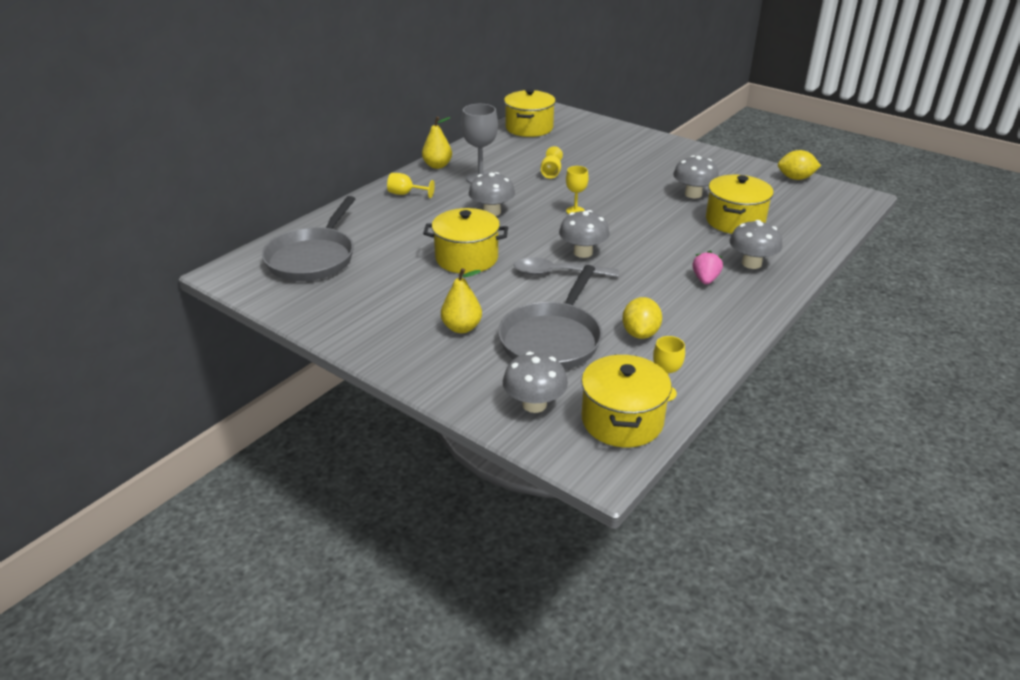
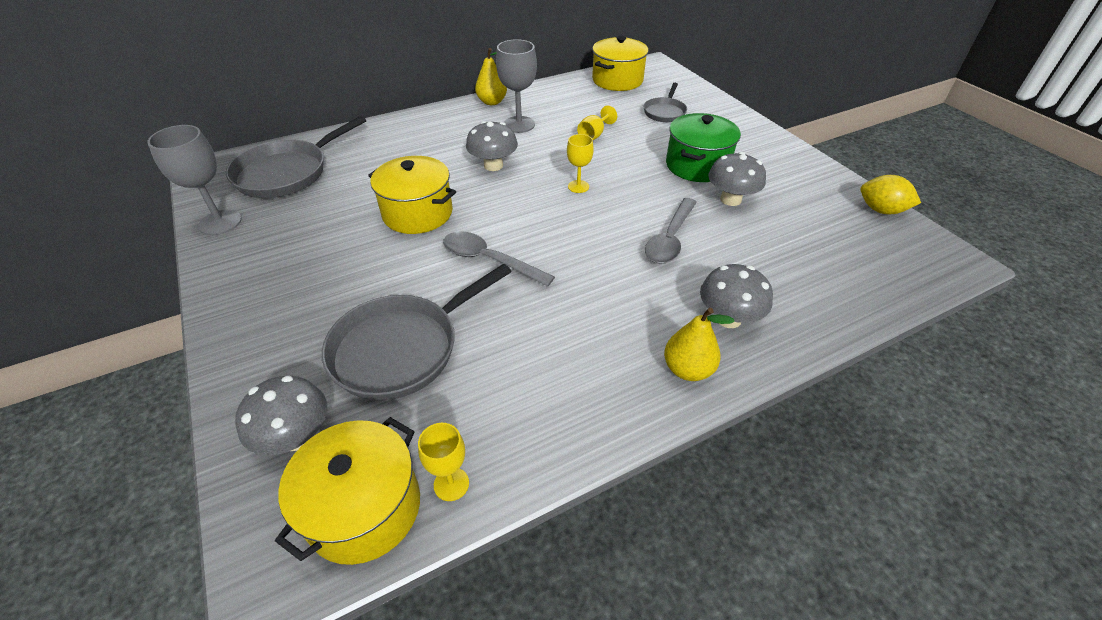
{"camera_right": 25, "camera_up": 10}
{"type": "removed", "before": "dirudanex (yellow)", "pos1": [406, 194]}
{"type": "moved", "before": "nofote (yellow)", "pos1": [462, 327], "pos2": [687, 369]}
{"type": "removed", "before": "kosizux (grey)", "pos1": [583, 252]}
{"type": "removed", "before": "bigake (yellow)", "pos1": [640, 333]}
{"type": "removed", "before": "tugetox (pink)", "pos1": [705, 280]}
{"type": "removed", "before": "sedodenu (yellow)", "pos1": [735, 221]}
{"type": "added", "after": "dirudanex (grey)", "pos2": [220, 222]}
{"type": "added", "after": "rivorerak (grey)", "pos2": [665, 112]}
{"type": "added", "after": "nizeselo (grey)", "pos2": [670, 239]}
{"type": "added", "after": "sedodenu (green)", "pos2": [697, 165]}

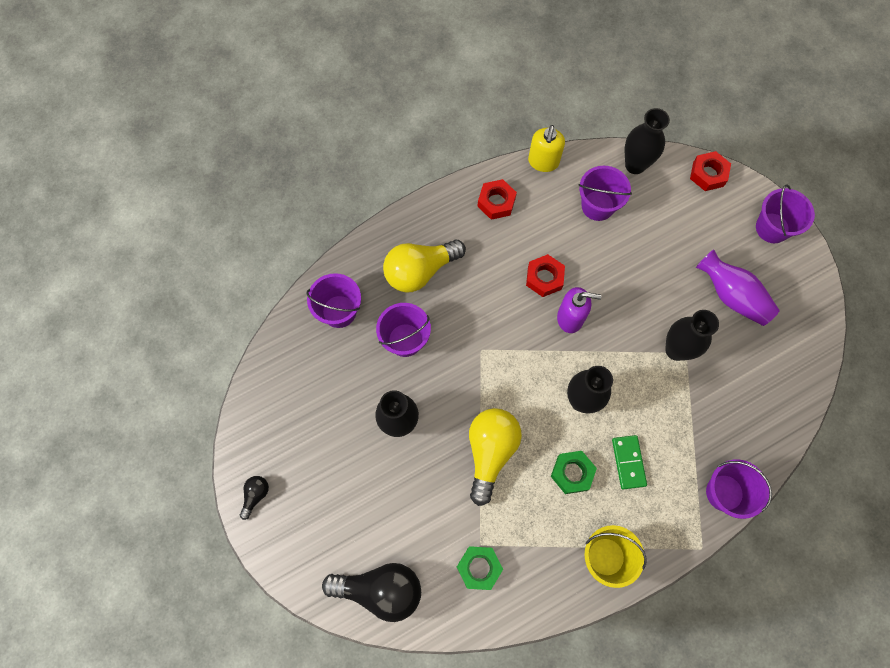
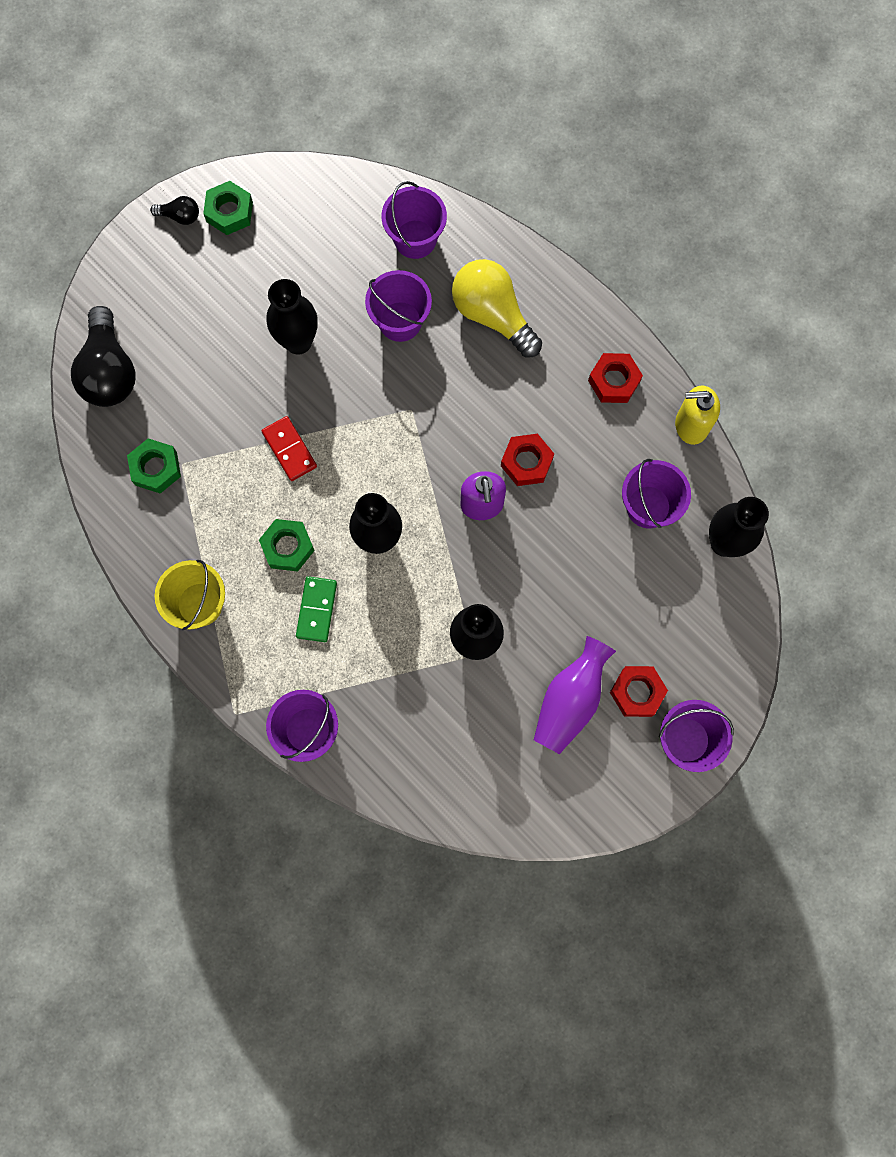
{"camera_right": 75, "camera_up": 5}
{"type": "replaced", "before": "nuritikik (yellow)", "after": "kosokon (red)", "pos1": [490, 452], "pos2": [289, 449]}
{"type": "turned", "before": "kosokon (green)", "pos1": [628, 462], "pos2": [317, 610], "turn": -60}
{"type": "moved", "before": "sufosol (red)", "pos1": [708, 174], "pos2": [637, 692]}
{"type": "added", "after": "sufosol (green)", "pos2": [229, 212]}

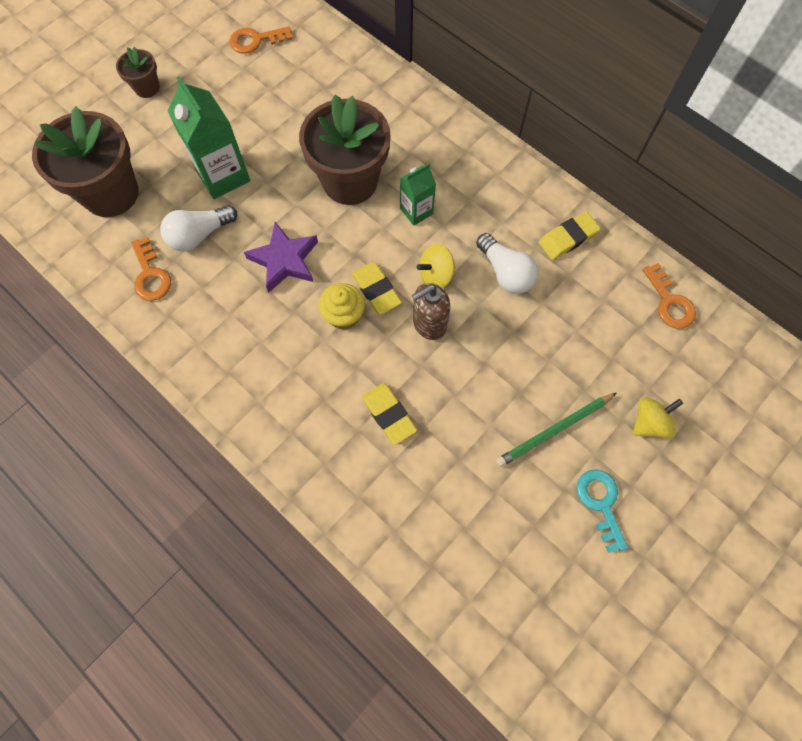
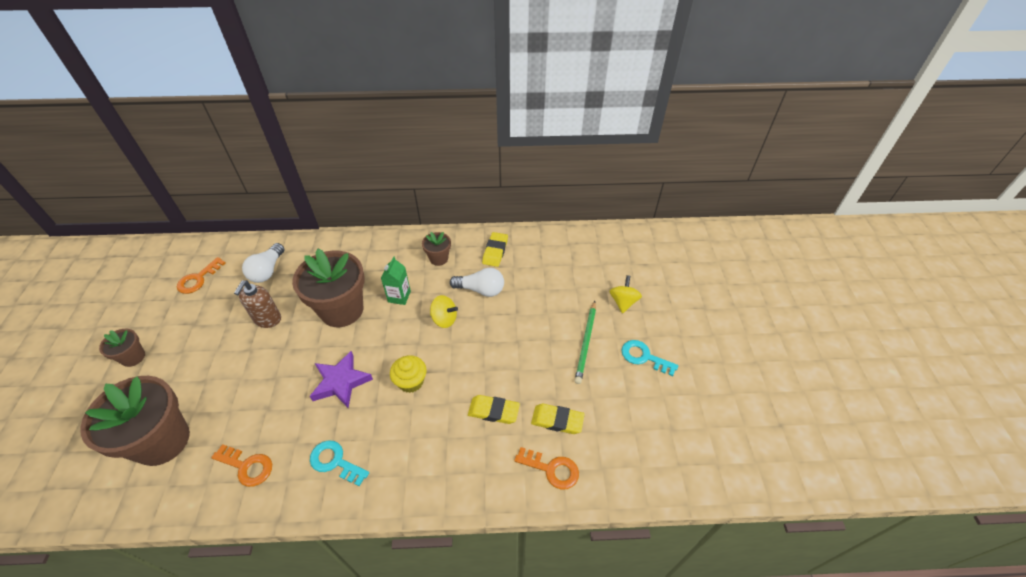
{"camera_right": -45, "camera_up": -20}
{"type": "moved", "before": "nuritikik (white)", "pos1": [199, 235], "pos2": [267, 271]}
{"type": "removed", "before": "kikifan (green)", "pos1": [223, 175]}
{"type": "moved", "before": "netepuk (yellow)", "pos1": [376, 290], "pos2": [557, 420]}
{"type": "moved", "before": "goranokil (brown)", "pos1": [429, 324], "pos2": [267, 319]}
{"type": "turned", "before": "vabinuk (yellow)", "pos1": [436, 275], "pos2": [444, 319], "turn": -90}
{"type": "moved", "before": "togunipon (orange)", "pos1": [669, 302], "pos2": [551, 469]}
{"type": "added", "after": "togunipon (turquoise)", "pos2": [335, 462]}
{"type": "added", "after": "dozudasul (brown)", "pos2": [438, 258]}

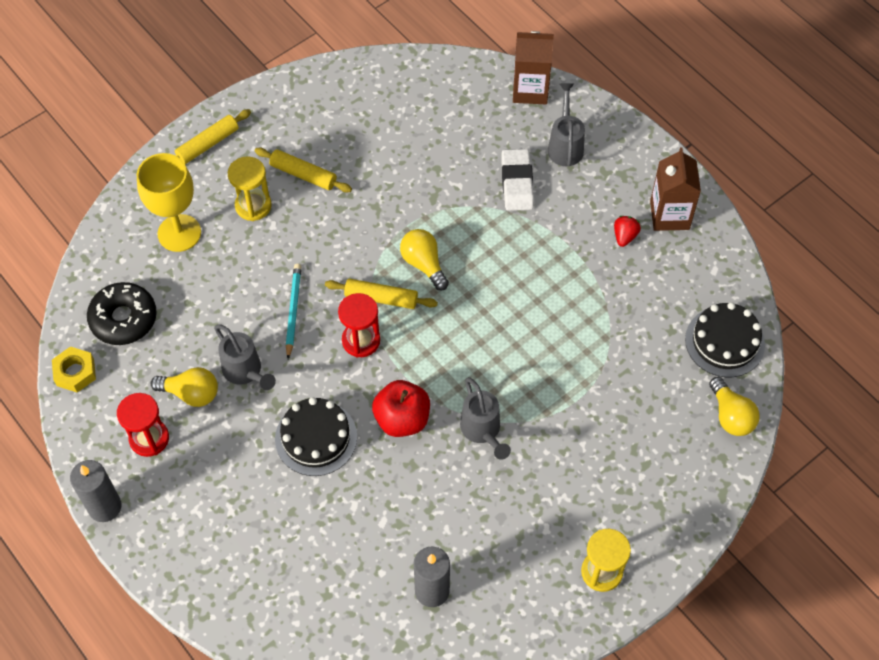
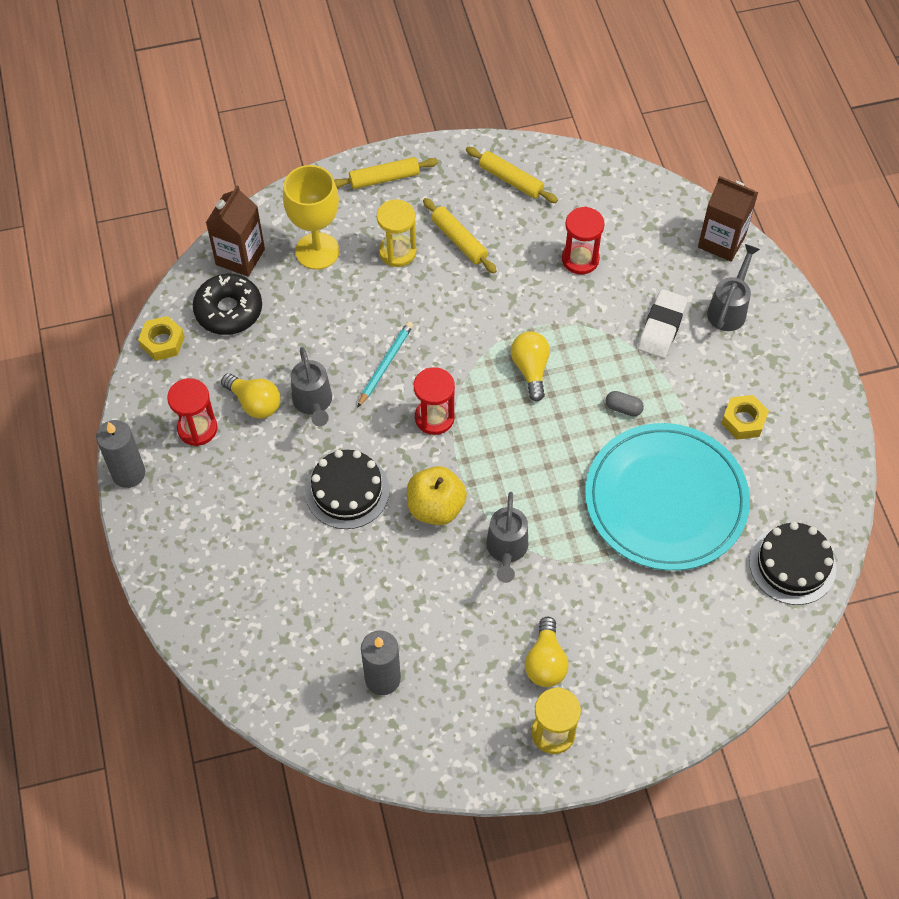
{"camera_right": 25, "camera_up": 0}
{"type": "moved", "before": "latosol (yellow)", "pos1": [381, 298], "pos2": [510, 180]}
{"type": "recoloured", "before": "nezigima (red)", "after": "nezigima (yellow)", "pos1": [402, 419], "pos2": [436, 507]}
{"type": "replaced", "before": "tugetox (red)", "after": "sufosol (yellow)", "pos1": [624, 236], "pos2": [743, 420]}
{"type": "moved", "before": "kikifan (brown)", "pos1": [669, 215], "pos2": [240, 257]}
{"type": "moved", "before": "nuritikik (yellow)", "pos1": [730, 416], "pos2": [545, 662]}
{"type": "added", "after": "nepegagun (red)", "pos2": [580, 259]}
{"type": "added", "after": "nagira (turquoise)", "pos2": [666, 499]}
{"type": "added", "after": "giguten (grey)", "pos2": [623, 408]}

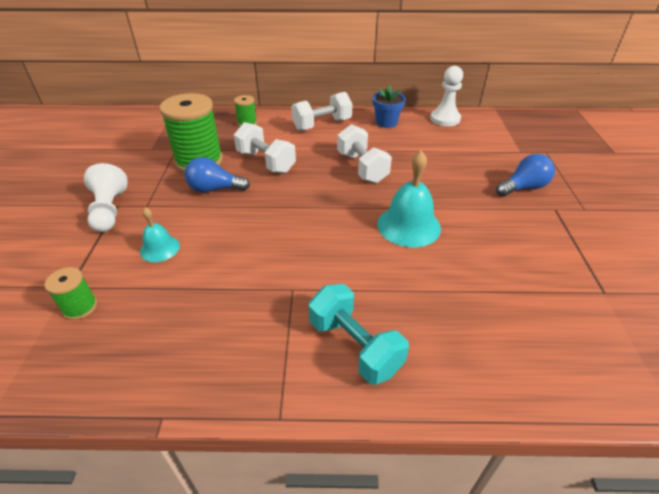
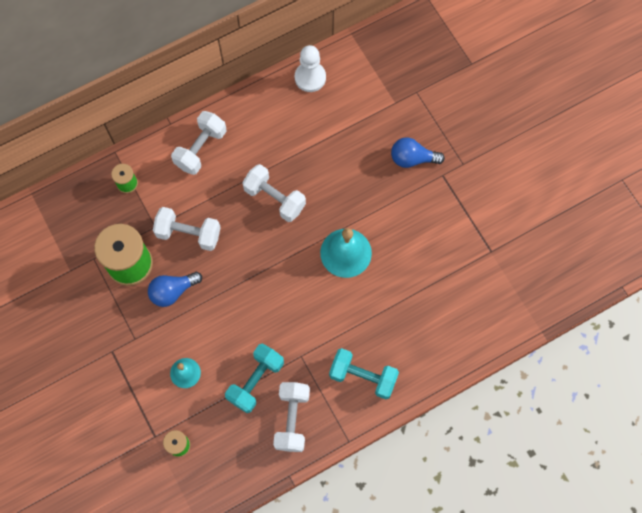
{"camera_right": -30, "camera_up": 30}
{"type": "removed", "before": "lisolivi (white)", "pos1": [109, 210]}
{"type": "removed", "before": "dozudasul (blue)", "pos1": [386, 122]}
{"type": "turned", "before": "nuritikik (blue)", "pos1": [523, 188], "pos2": [412, 159], "turn": -120}
{"type": "added", "after": "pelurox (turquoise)", "pos2": [255, 381]}
{"type": "added", "after": "pelurox (white)", "pos2": [292, 419]}

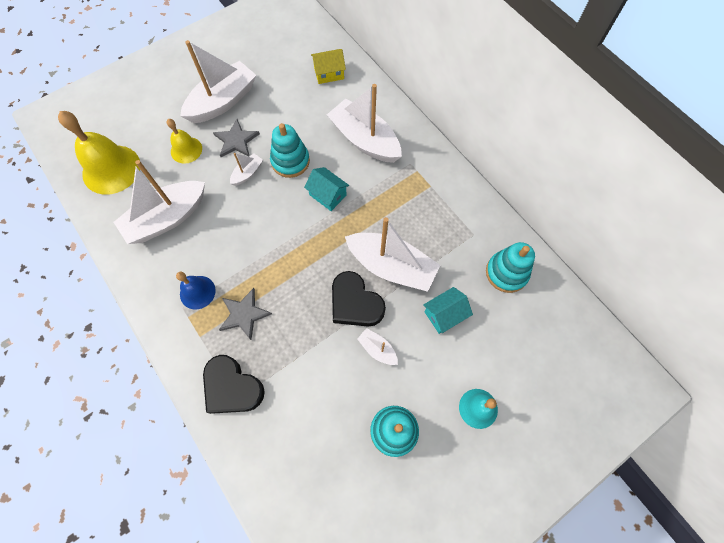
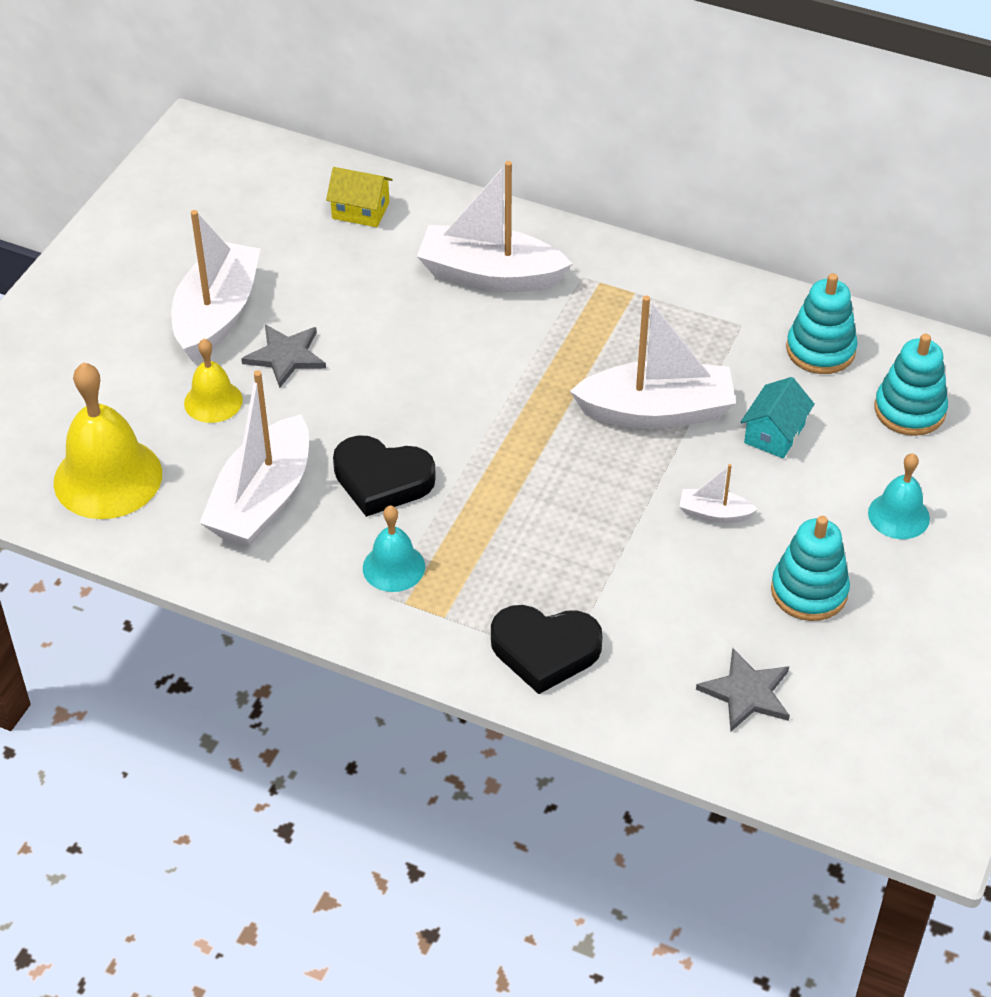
{"camera_right": -30, "camera_up": -20}
{"type": "recoloured", "before": "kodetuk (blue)", "after": "kodetuk (turquoise)", "pos1": [197, 292], "pos2": [393, 567]}
{"type": "moved", "before": "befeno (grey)", "pos1": [244, 314], "pos2": [746, 693]}
{"type": "removed", "before": "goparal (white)", "pos1": [247, 173]}
{"type": "moved", "before": "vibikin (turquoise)", "pos1": [290, 161], "pos2": [909, 410]}
{"type": "removed", "before": "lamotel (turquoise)", "pos1": [327, 195]}
{"type": "turned", "before": "lamotel (yellow)", "pos1": [329, 73], "pos2": [360, 210], "turn": 60}
{"type": "moved", "before": "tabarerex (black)", "pos1": [355, 303], "pos2": [382, 480]}

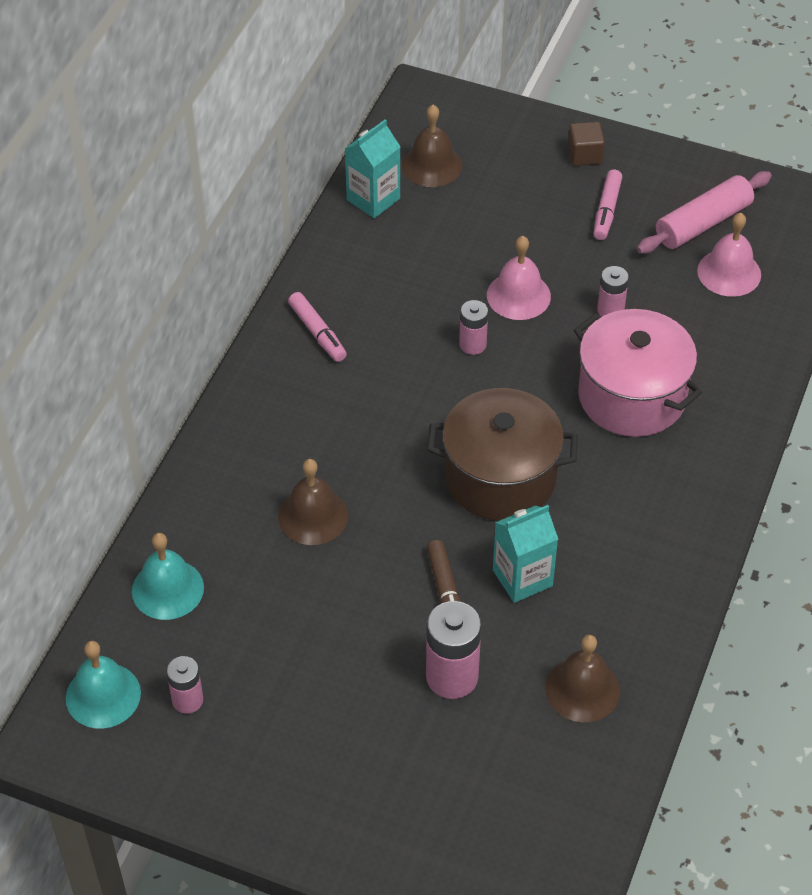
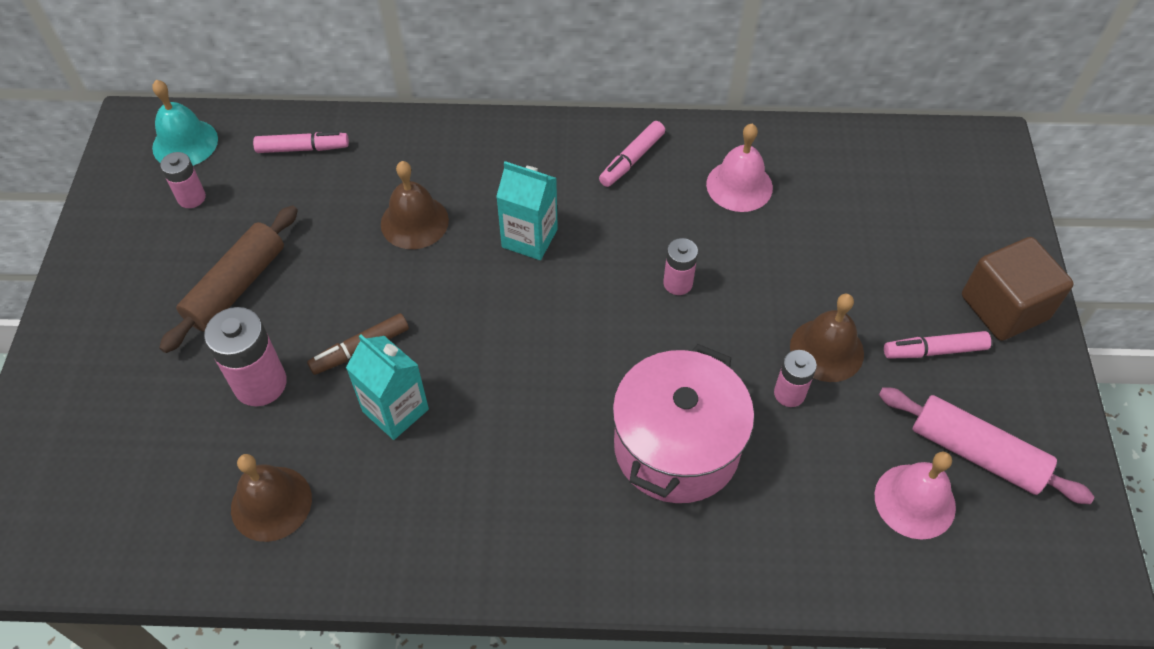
{"camera_right": 70, "camera_up": 5}
{"type": "replaced", "before": "kodetuk (turquoise)", "after": "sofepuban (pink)", "pos1": [167, 589], "pos2": [303, 148]}
{"type": "moved", "before": "kikifan (turquoise)", "pos1": [373, 199], "pos2": [529, 238]}
{"type": "moved", "before": "kodetuk (brown)", "pos1": [432, 165], "pos2": [826, 350]}
{"type": "removed", "before": "sedodenu (brown)", "pos1": [500, 477]}
{"type": "moved", "before": "kodetuk (pink)", "pos1": [518, 295], "pos2": [739, 185]}
{"type": "resized", "before": "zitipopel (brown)", "pos1": [584, 155], "pos2": [1004, 307], "scale": 1.78}
{"type": "added", "after": "latosol (brown)", "pos2": [236, 286]}

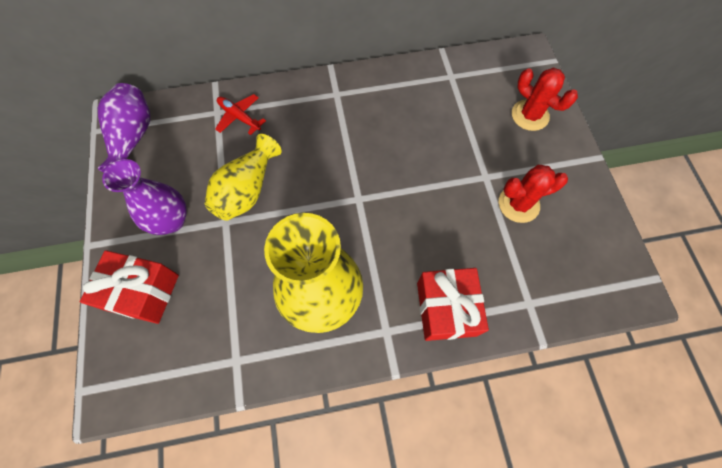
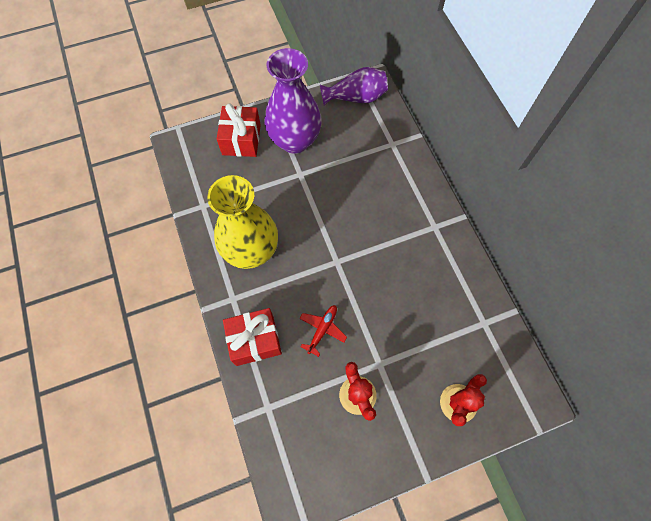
{"camera_right": 80, "camera_up": 0}
{"type": "resized", "before": "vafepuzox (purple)", "pos1": [171, 221], "pos2": [295, 141], "scale": 1.55}
{"type": "removed", "before": "vafepuzox (yellow)", "pos1": [247, 190]}
{"type": "moved", "before": "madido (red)", "pos1": [239, 117], "pos2": [322, 329]}

